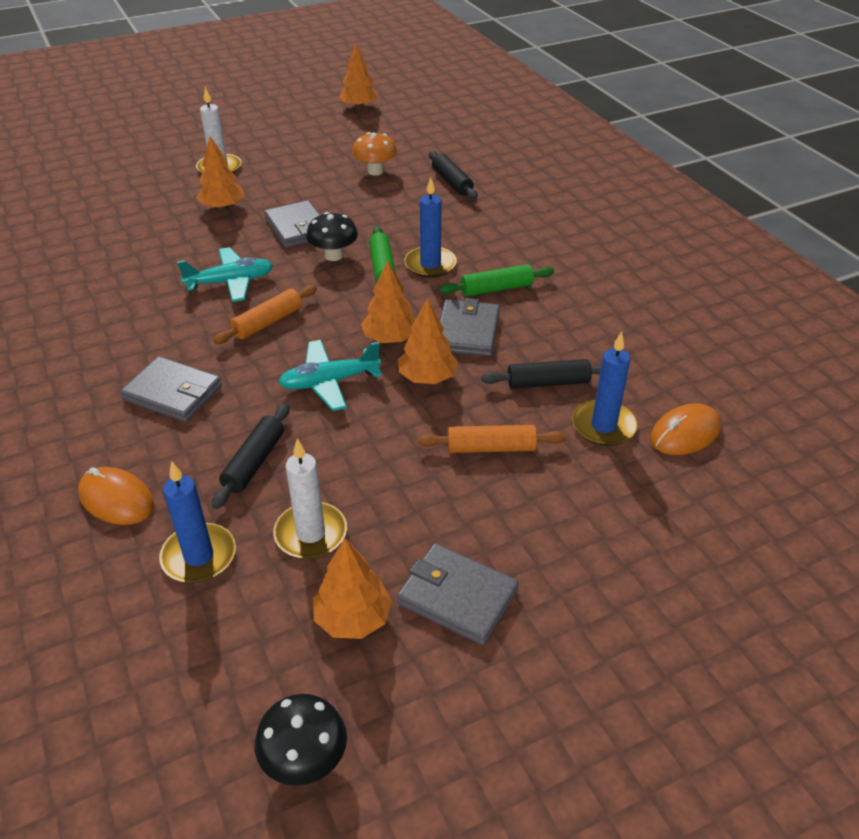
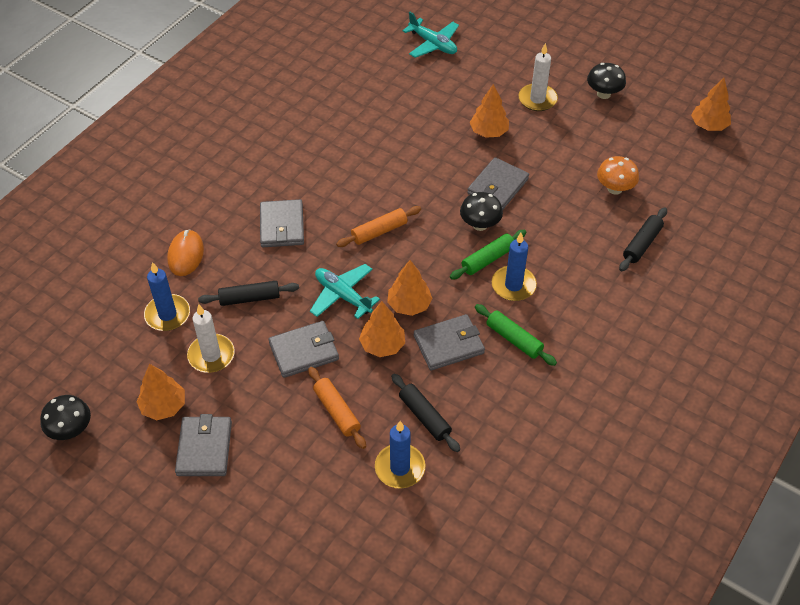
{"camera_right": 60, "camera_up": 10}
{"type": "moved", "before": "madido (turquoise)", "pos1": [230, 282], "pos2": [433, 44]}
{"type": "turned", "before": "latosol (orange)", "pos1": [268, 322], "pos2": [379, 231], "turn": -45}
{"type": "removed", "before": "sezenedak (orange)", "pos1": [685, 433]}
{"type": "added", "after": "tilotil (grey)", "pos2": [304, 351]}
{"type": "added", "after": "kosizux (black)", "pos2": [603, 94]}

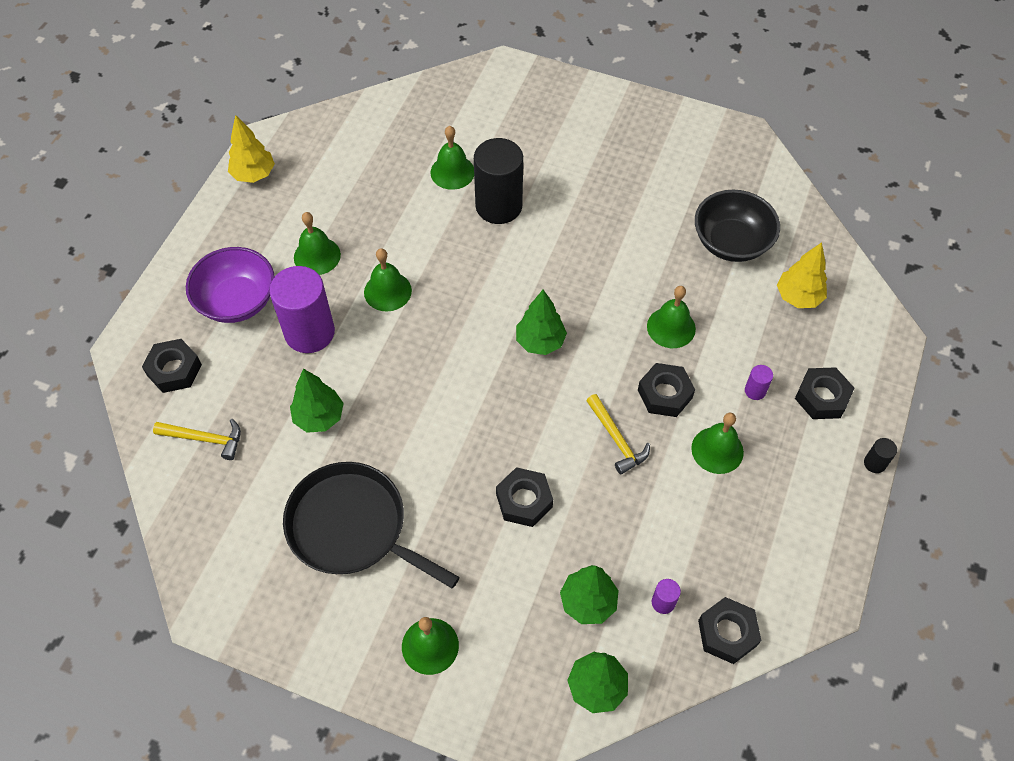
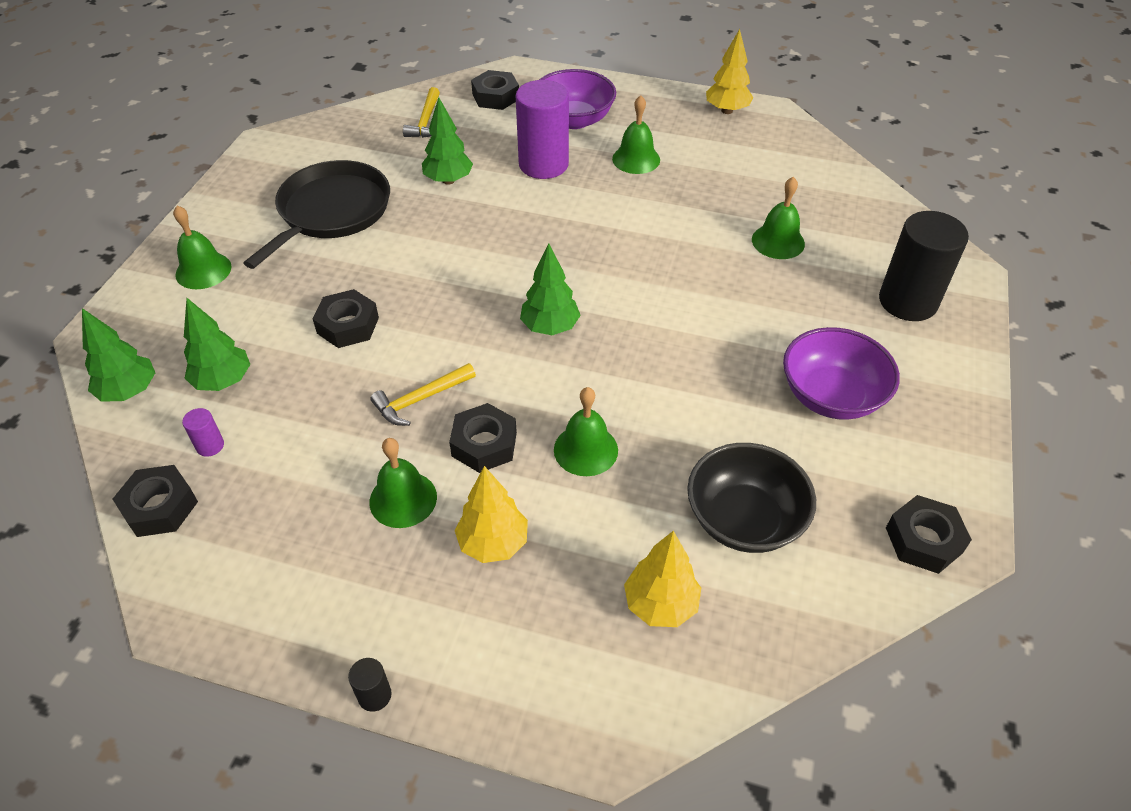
{"camera_right": 85, "camera_up": -10}
{"type": "removed", "before": "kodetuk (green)", "pos1": [387, 291]}
{"type": "moved", "before": "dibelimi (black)", "pos1": [499, 206], "pos2": [907, 301]}
{"type": "replaced", "before": "dibelimi (purple)", "after": "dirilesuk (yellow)", "pos1": [755, 391], "pos2": [493, 543]}
{"type": "moved", "before": "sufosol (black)", "pos1": [822, 397], "pos2": [924, 540]}
{"type": "added", "after": "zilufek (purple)", "pos2": [831, 396]}

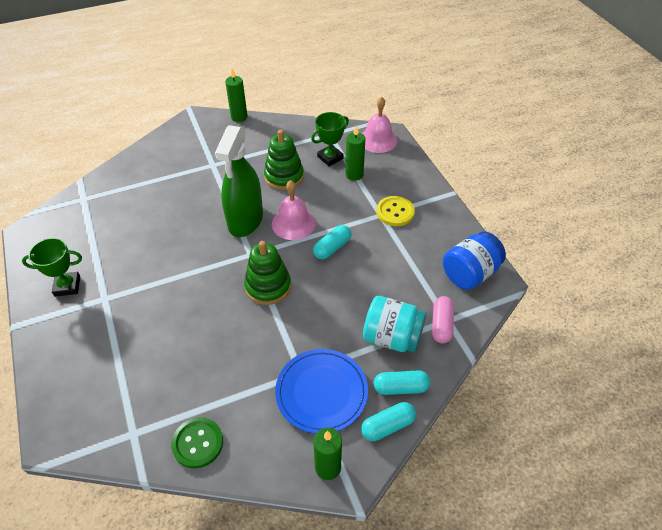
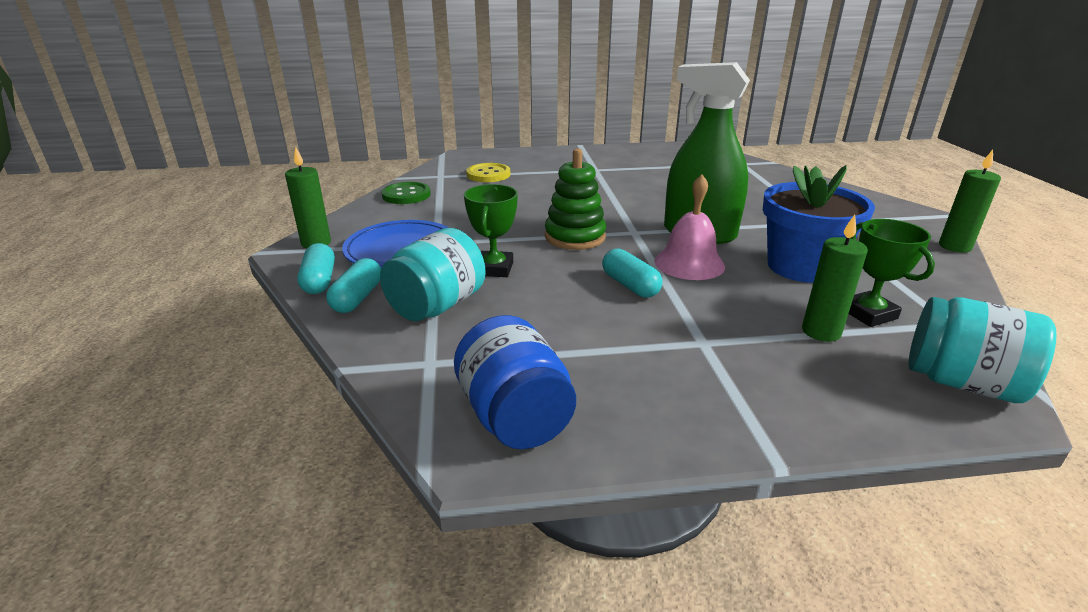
{"camera_right": 105, "camera_up": -20}
{"type": "moved", "before": "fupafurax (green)", "pos1": [67, 286], "pos2": [494, 269]}
{"type": "replaced", "before": "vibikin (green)", "after": "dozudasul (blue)", "pos1": [284, 176], "pos2": [801, 267]}
{"type": "replaced", "before": "kodetuk (pink)", "after": "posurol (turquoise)", "pos1": [378, 140], "pos2": [961, 382]}
{"type": "moved", "before": "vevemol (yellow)", "pos1": [395, 212], "pos2": [488, 174]}
{"type": "removed", "before": "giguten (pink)", "pos1": [441, 325]}

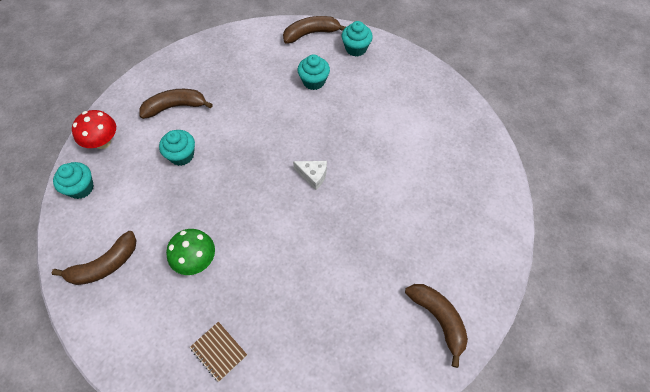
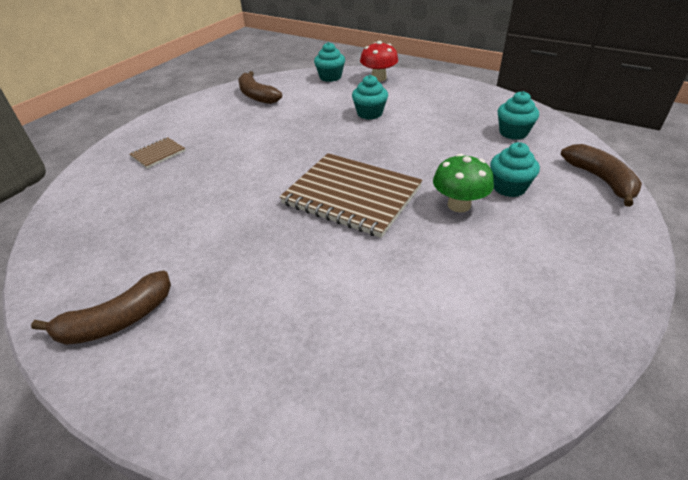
{"camera_right": 90, "camera_up": -20}
{"type": "removed", "before": "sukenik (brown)", "pos1": [175, 107]}
{"type": "moved", "before": "kosizux (green)", "pos1": [196, 260], "pos2": [459, 205]}
{"type": "replaced", "before": "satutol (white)", "after": "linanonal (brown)", "pos1": [313, 176], "pos2": [351, 196]}
{"type": "moved", "before": "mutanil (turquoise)", "pos1": [356, 48], "pos2": [513, 132]}

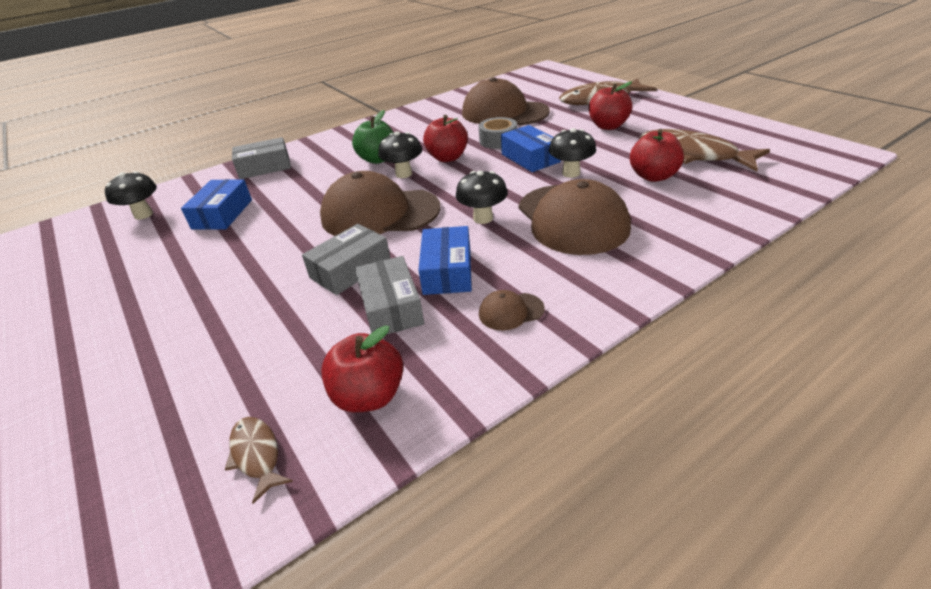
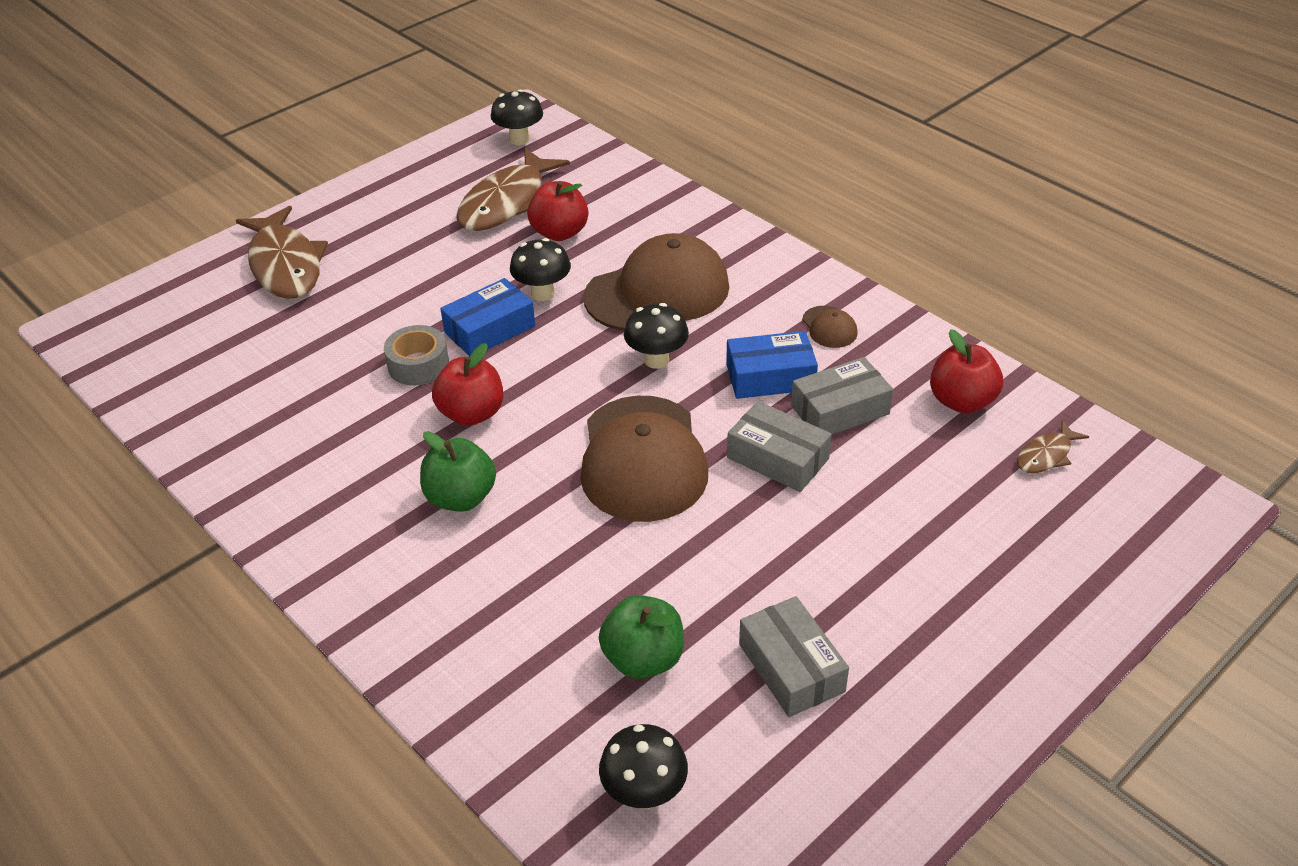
{"camera_right": -100, "camera_up": 5}
{"type": "replaced", "before": "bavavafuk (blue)", "after": "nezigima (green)", "pos1": [222, 214], "pos2": [643, 659]}
{"type": "moved", "before": "bavavafuk (grey)", "pos1": [264, 167], "pos2": [791, 668]}
{"type": "moved", "before": "kosizux (black)", "pos1": [404, 174], "pos2": [519, 139]}
{"type": "removed", "before": "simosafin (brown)", "pos1": [504, 112]}
{"type": "removed", "before": "nezigima (red)", "pos1": [608, 126]}

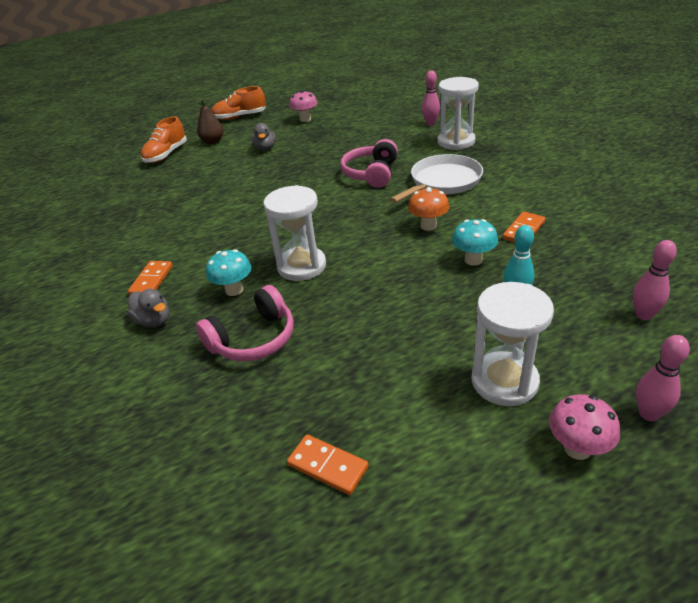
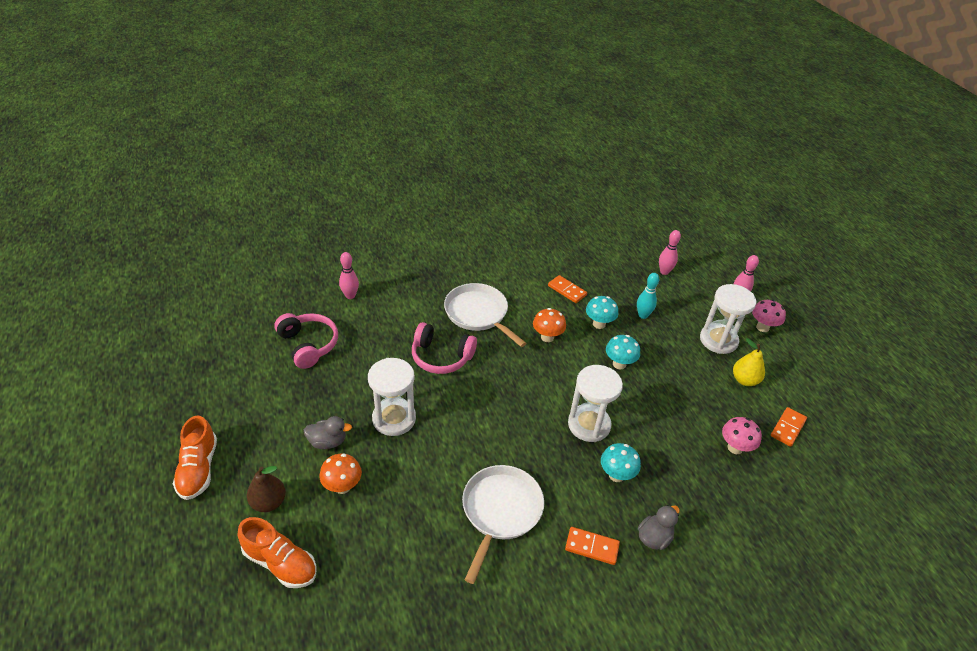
{"camera_right": -90, "camera_up": 5}
{"type": "moved", "before": "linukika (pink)", "pos1": [253, 339], "pos2": [308, 345]}
{"type": "moved", "before": "kosizux (pink)", "pos1": [305, 119], "pos2": [735, 448]}
{"type": "moved", "before": "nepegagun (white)", "pos1": [456, 142], "pos2": [394, 419]}
{"type": "added", "after": "kosizux (orange)", "pos2": [342, 486]}
{"type": "added", "after": "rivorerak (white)", "pos2": [500, 511]}
{"type": "added", "after": "kosizux (turquoise)", "pos2": [619, 364]}
{"type": "added", "after": "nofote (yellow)", "pos2": [744, 380]}

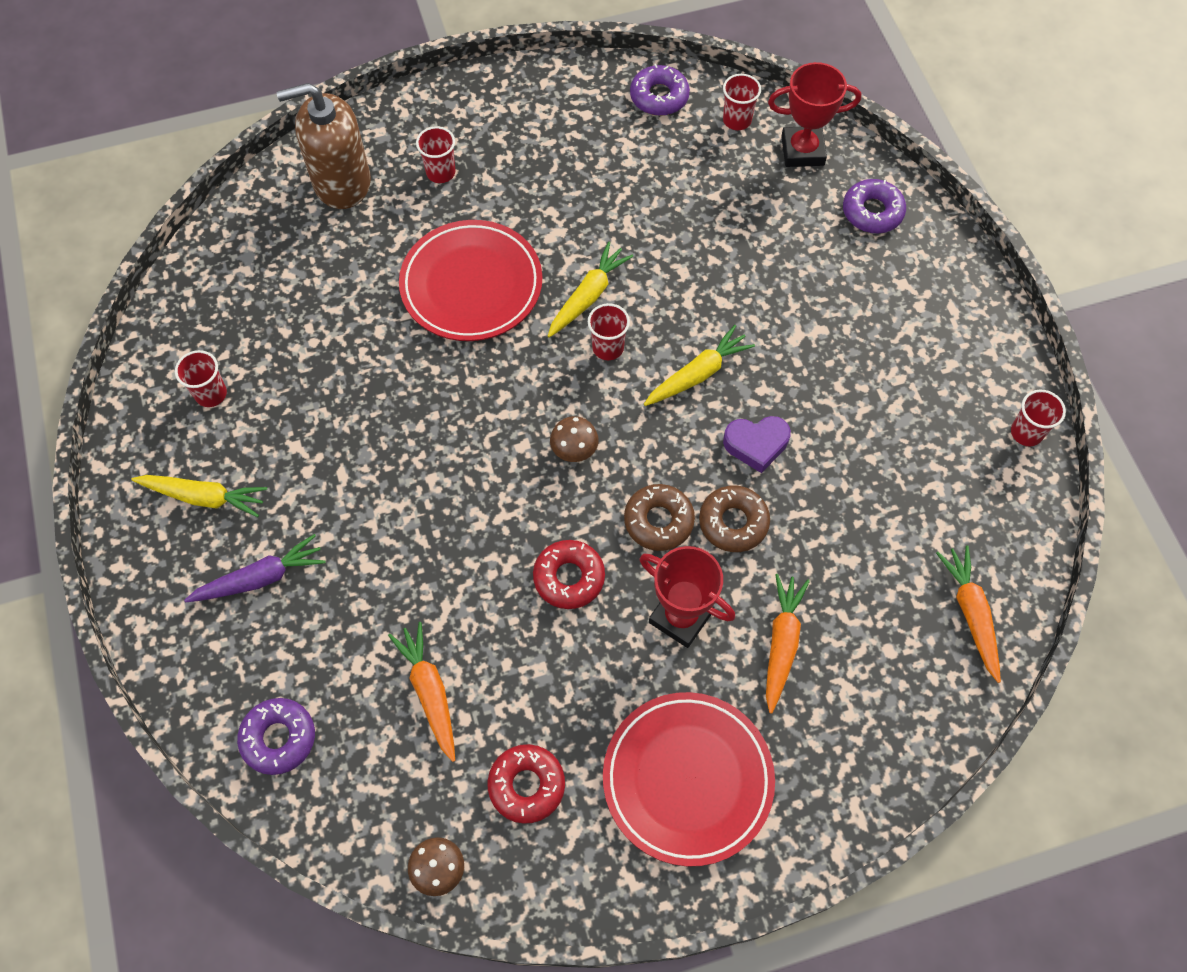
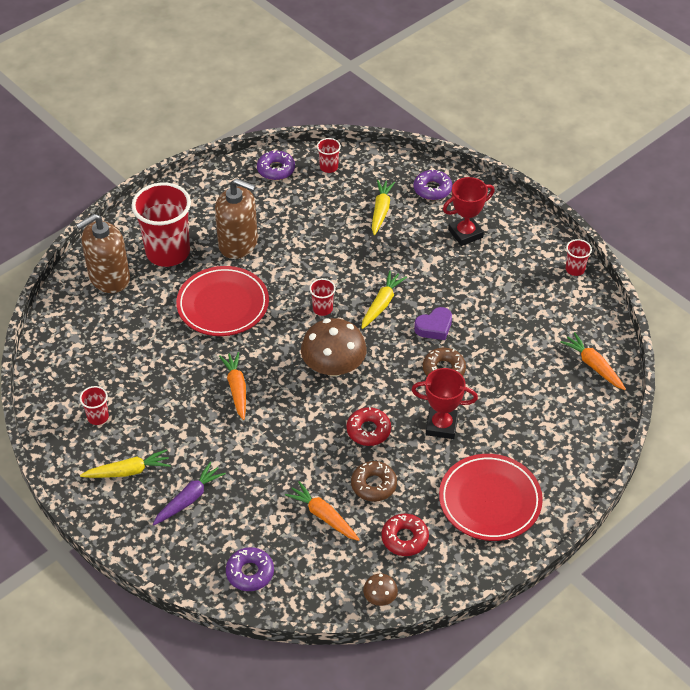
{"camera_right": -25, "camera_up": -15}
{"type": "resized", "before": "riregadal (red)", "pos1": [440, 172], "pos2": [168, 252], "scale": 2.28}
{"type": "moved", "before": "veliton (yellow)", "pos1": [588, 296], "pos2": [381, 211]}
{"type": "resized", "before": "kosizux (brown)", "pos1": [574, 449], "pos2": [333, 366], "scale": 2.15}
{"type": "moved", "before": "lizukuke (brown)", "pos1": [658, 521], "pos2": [373, 485]}
{"type": "moved", "before": "veliton (orange)", "pos1": [781, 643], "pos2": [236, 389]}
{"type": "moved", "before": "fupafurax (red)", "pos1": [802, 151], "pos2": [465, 233]}
{"type": "added", "after": "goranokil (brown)", "pos2": [238, 243]}

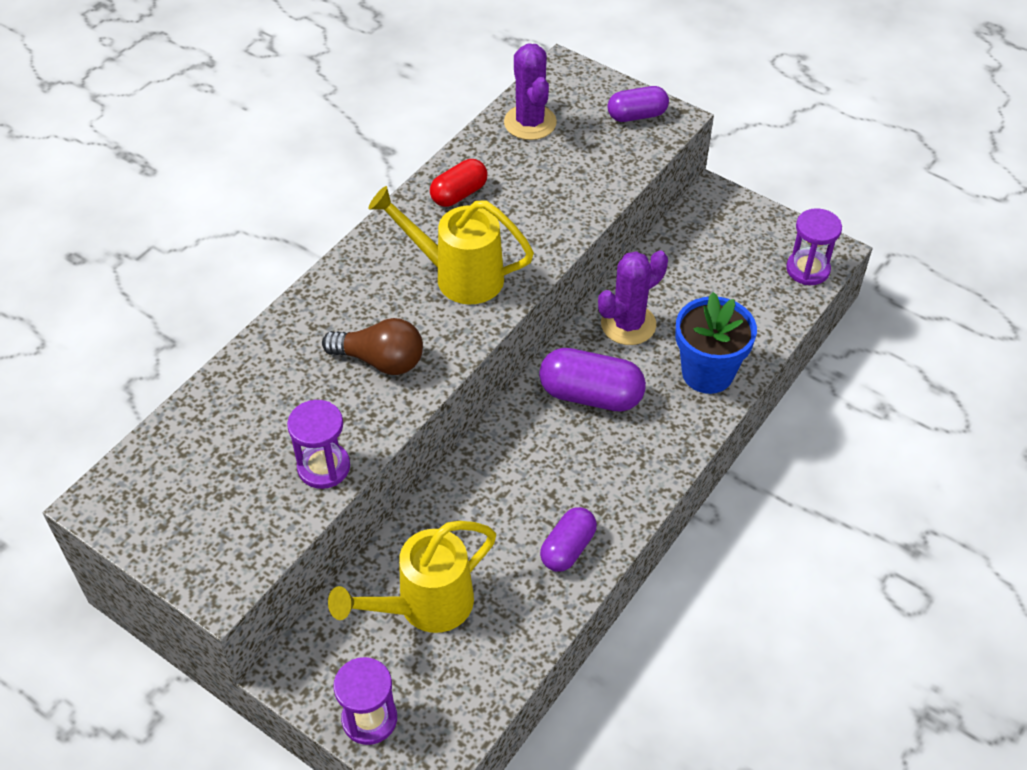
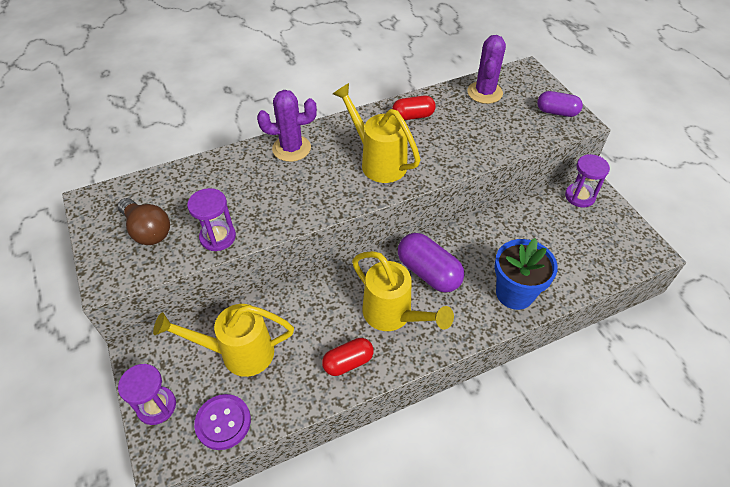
{"camera_right": 30, "camera_up": 0}
{"type": "moved", "before": "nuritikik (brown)", "pos1": [380, 360], "pos2": [147, 230]}
{"type": "recoloured", "before": "giguten (purple)", "after": "giguten (red)", "pos1": [567, 548], "pos2": [348, 362]}
{"type": "moved", "before": "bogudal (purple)", "pos1": [628, 324], "pos2": [291, 148]}
{"type": "moved", "before": "nepegagun (purple)", "pos1": [807, 269], "pos2": [579, 196]}
{"type": "added", "after": "vevemol (purple)", "pos2": [223, 422]}
{"type": "added", "after": "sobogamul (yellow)", "pos2": [393, 315]}

